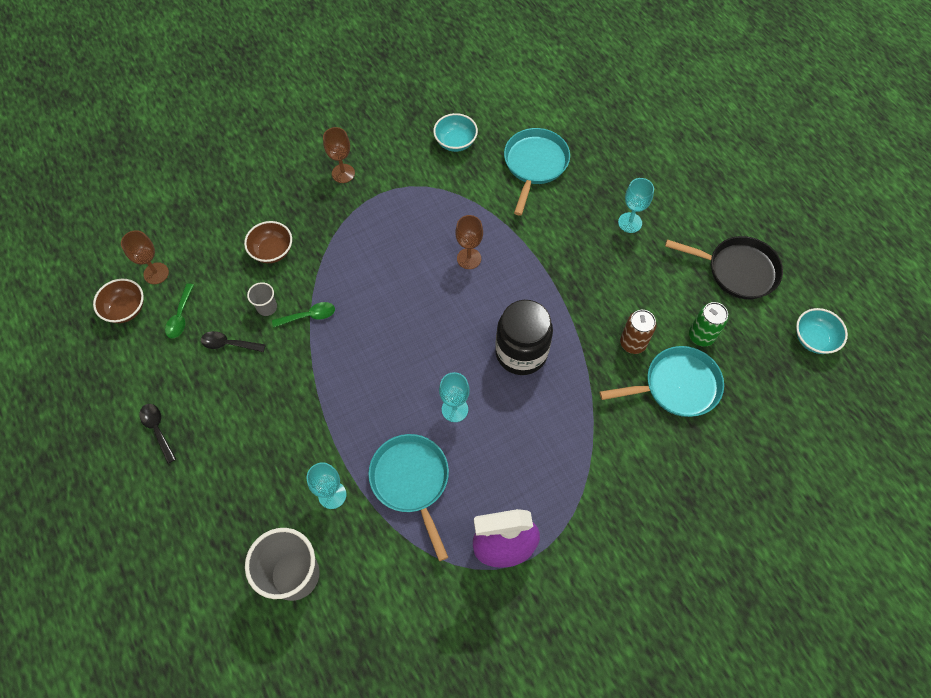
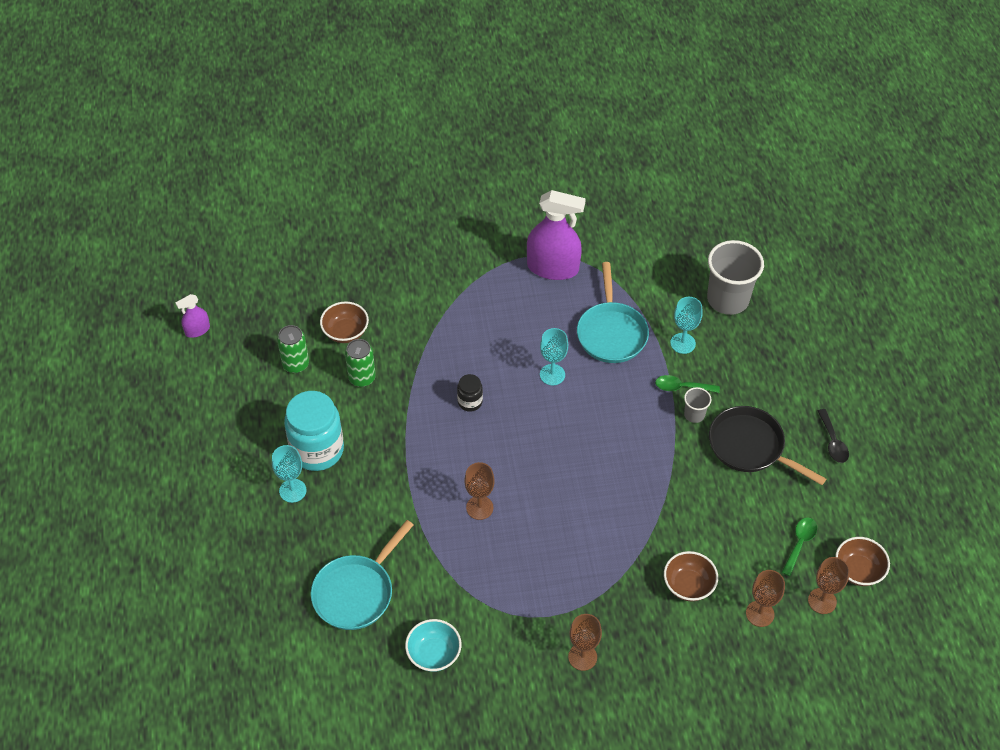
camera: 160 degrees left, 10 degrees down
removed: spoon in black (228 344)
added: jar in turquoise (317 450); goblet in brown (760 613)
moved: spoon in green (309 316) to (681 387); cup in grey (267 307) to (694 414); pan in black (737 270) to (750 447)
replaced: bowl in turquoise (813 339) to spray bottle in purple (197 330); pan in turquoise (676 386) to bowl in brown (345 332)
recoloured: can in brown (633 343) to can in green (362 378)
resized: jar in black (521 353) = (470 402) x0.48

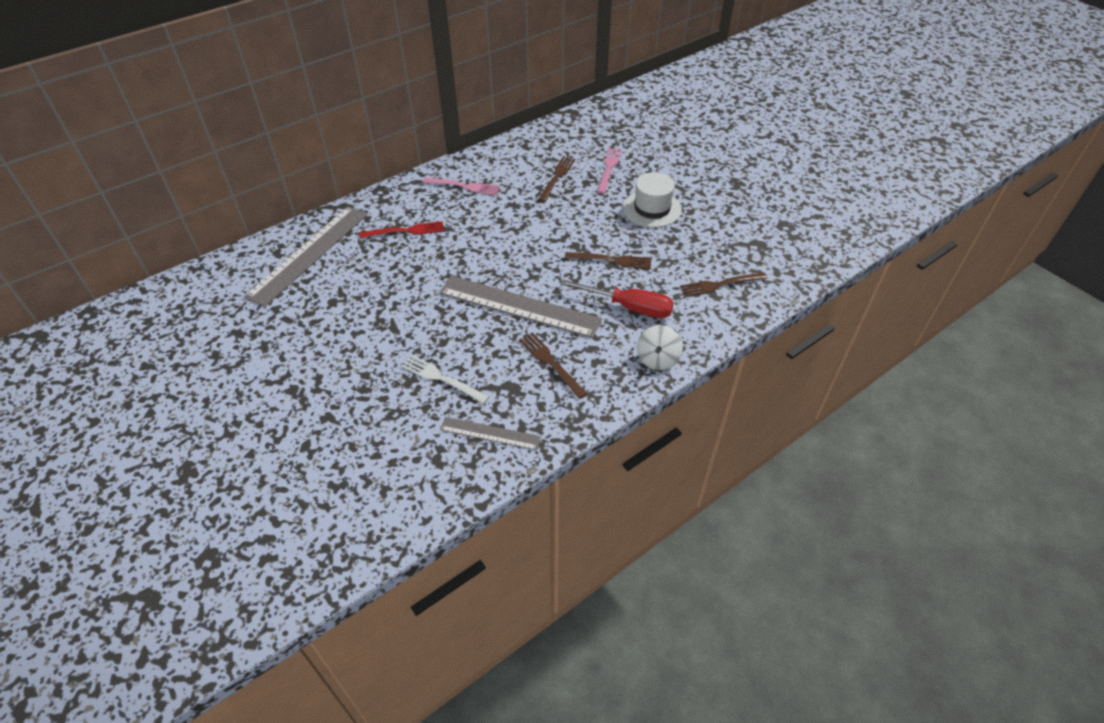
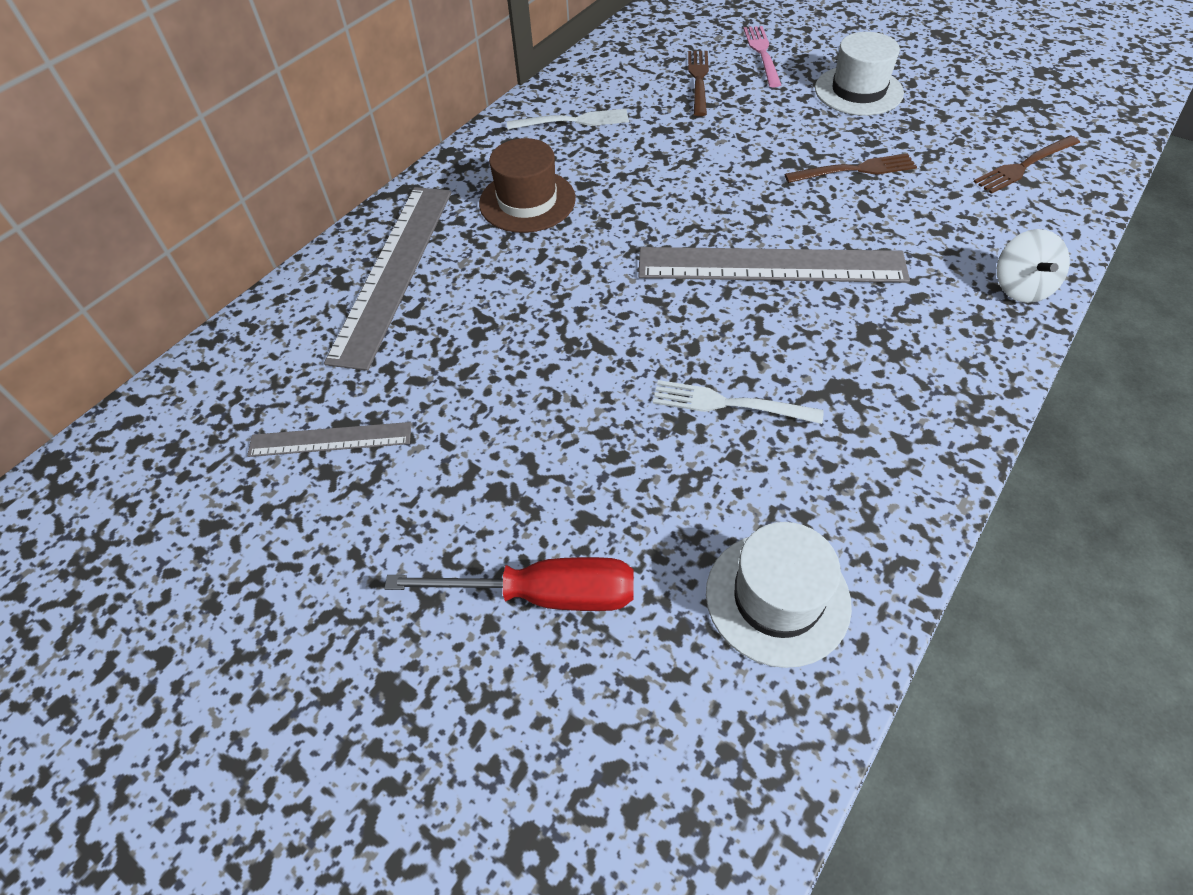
camera: 15 degrees left, 5 degrees up
removed: fork in brown (550 362)
added: hat in white (777 598)
moved: ruler in grey (490 433) to (330 440); screwdriver in red (629 307) to (543 594)
replaced: fork in red (406 231) to hat in brown (527 201)
recoloured: fork in pink (464 186) to fork in white (574 121)

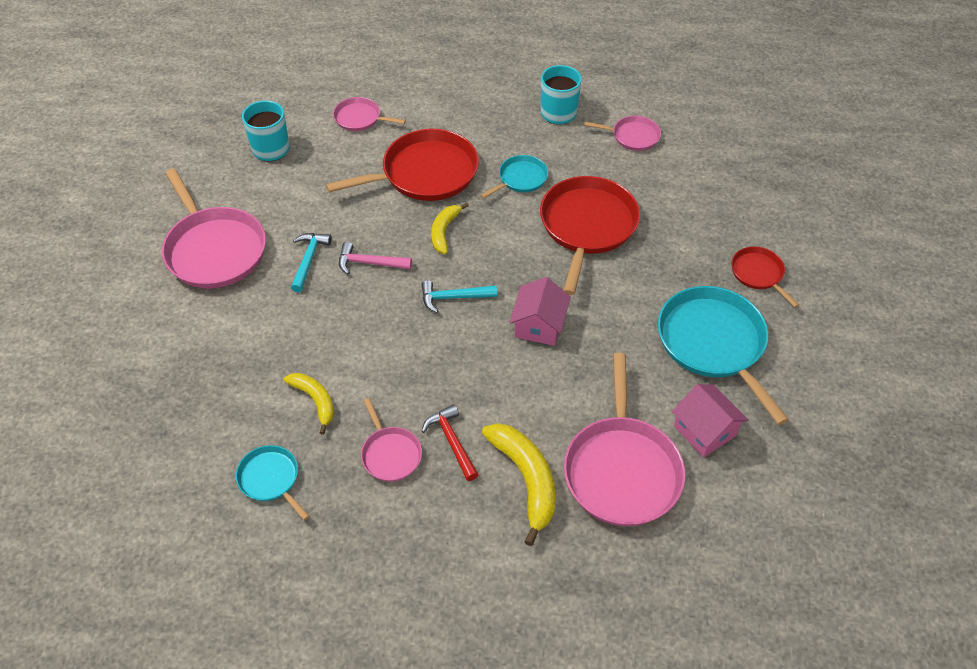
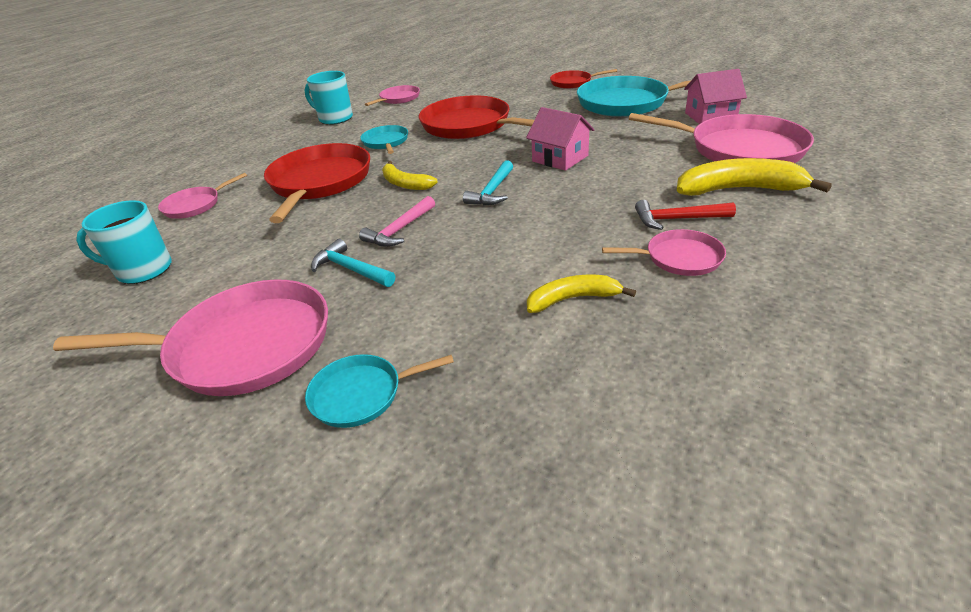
camera: 60 degrees left, 15 degrees down
moved: pan in turquoise (271 479) to (361 394)

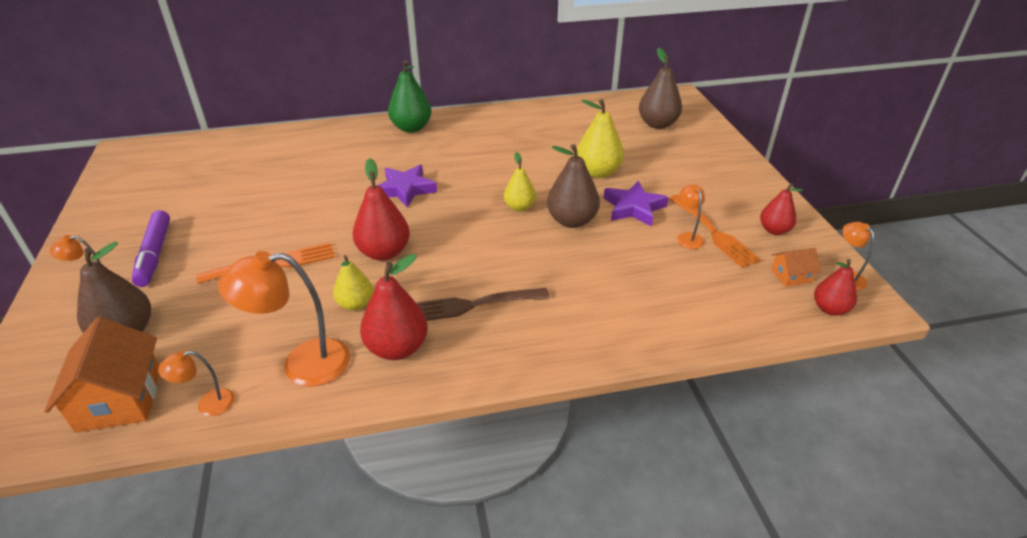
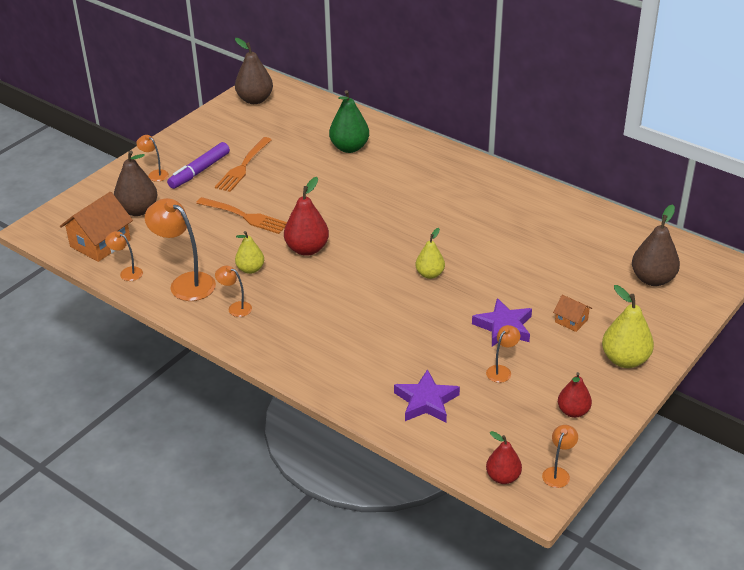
camera: 50 degrees right, 0 degrees up
removed: fork in brown (473 305)
moved: fork in orange (713 232) to (243 166); pear in brown (571 221) to (255 100); pear in green (411 128) to (349 148); star in purple (405 189) to (426 401); house in orange (791 276) to (571 321); pear in yellow (598 172) to (625 360)
replaced: pear in red (397 348) to lamp in orange (235 307)

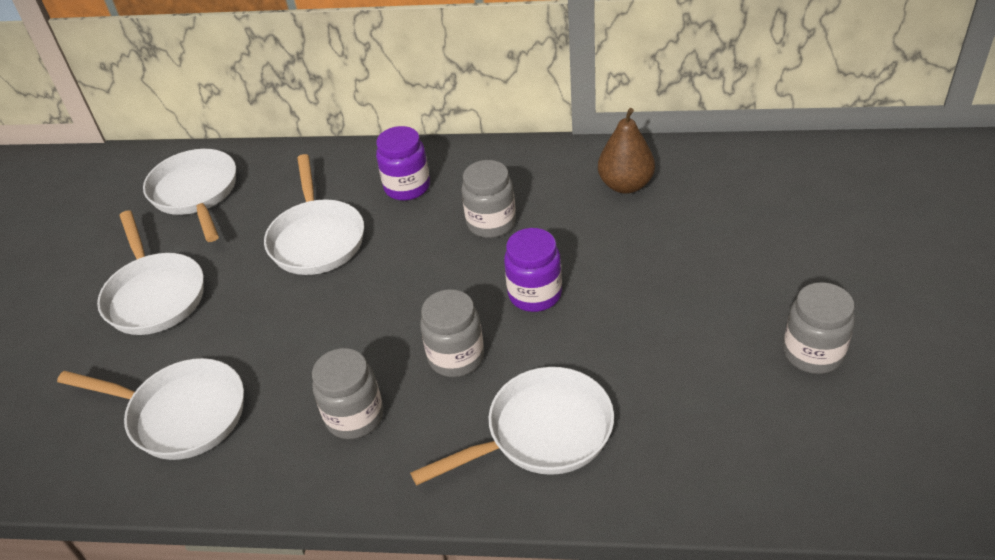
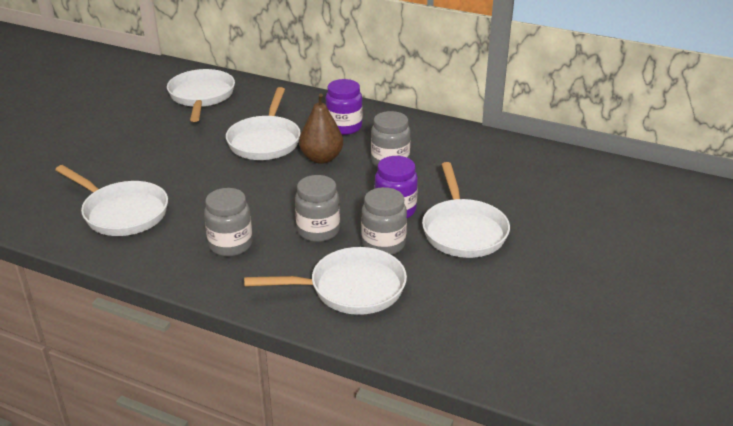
camera: 15 degrees right, 10 degrees down
moved: pear in brown (625 185) to (321 158); jar in grey (812 353) to (383 244); pan in white (155 295) to (463 231)

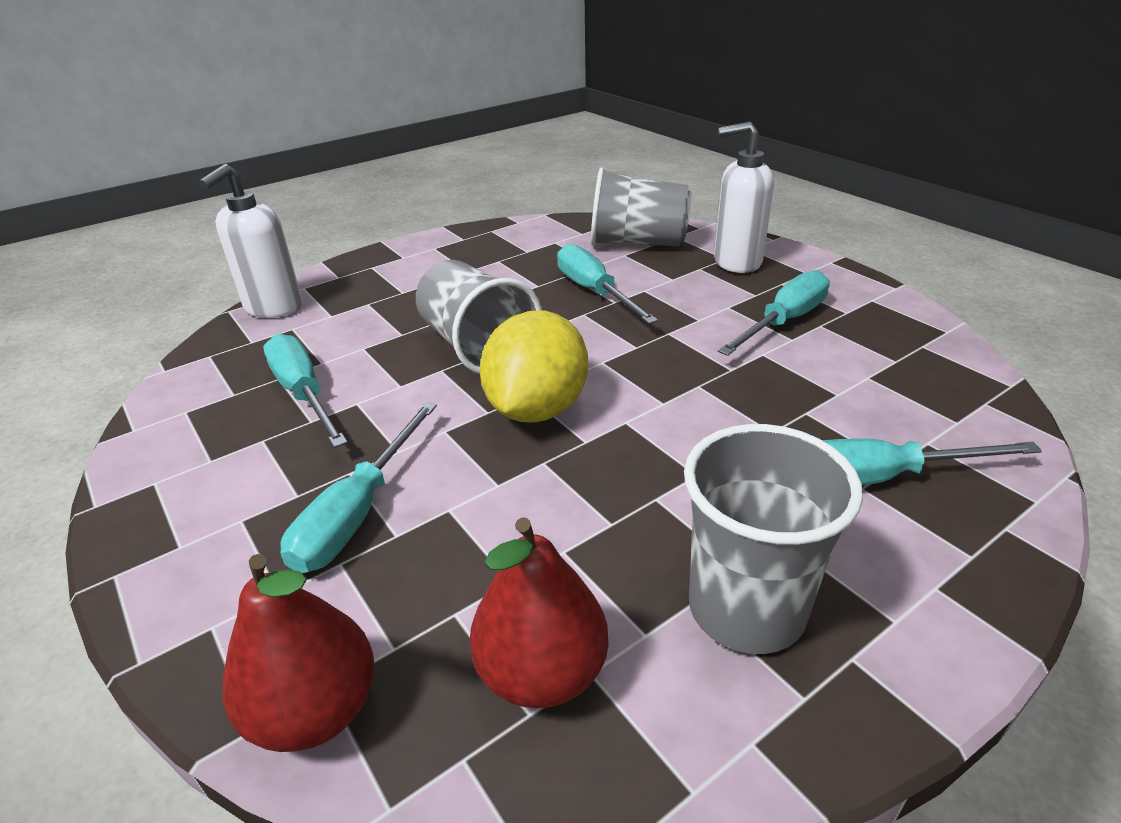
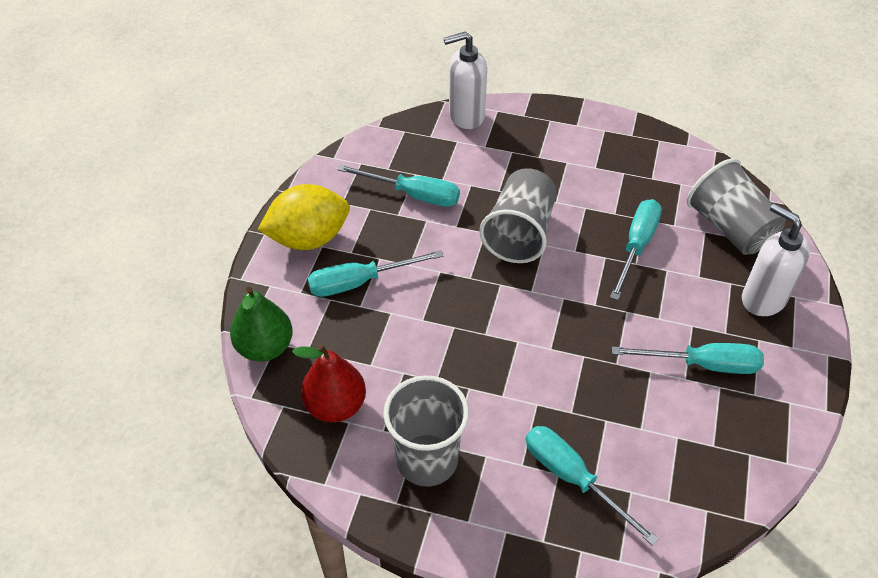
camera: 50 degrees right, 15 degrees up
moved: lemon in yellow (537 409) to (309 238)
recoloured: pear in red (315 710) to pear in green (265 347)
turned: screwdriver in turquoise (304 394) = (413 194) 90 degrees clockwise

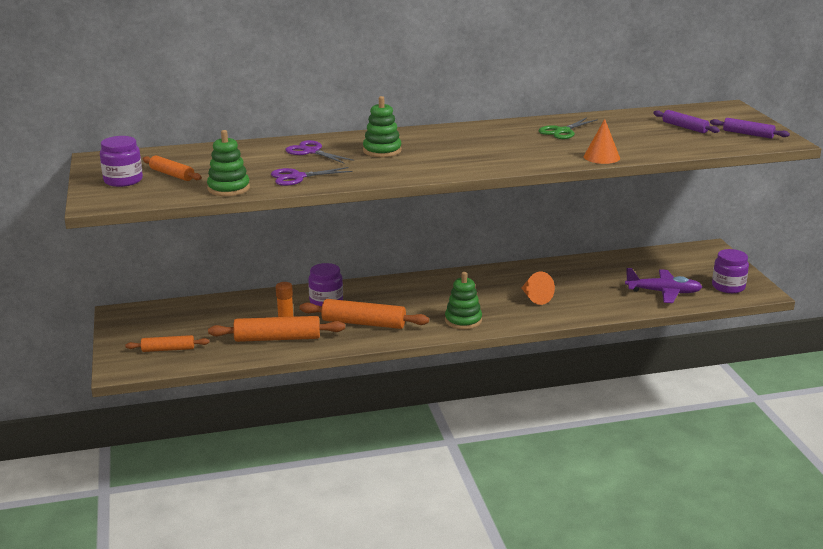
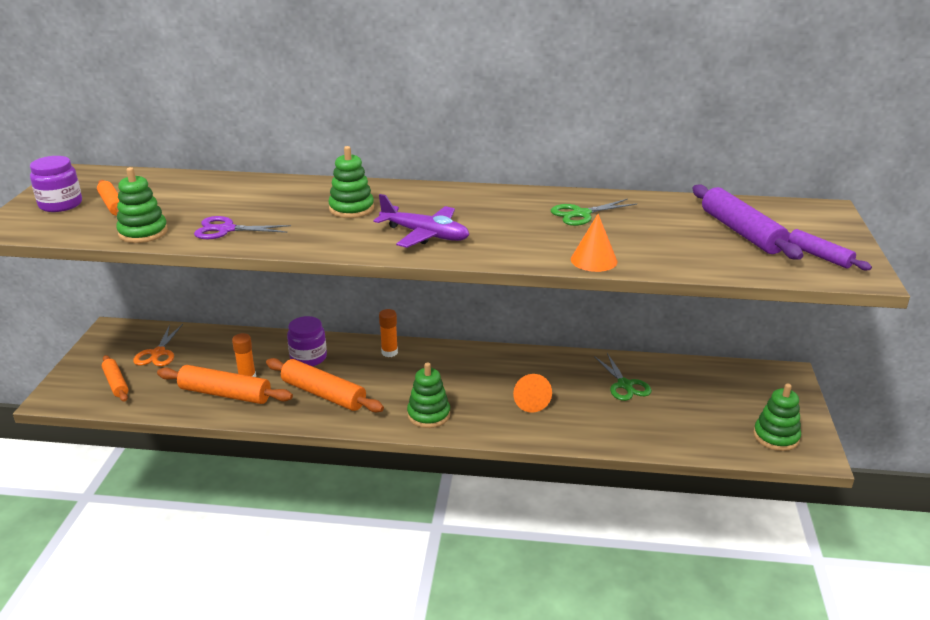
camera: 20 degrees right, 5 degrees up
removed: scissors in purple (311 152)
added: scissors in orange (158 353); glue stick in orange (389 352); scissors in green (625 385)
moved: plane in purple (663 292) to (425 235)
replaced: jar in purple (728 287) to stacking toy in green (776 437)
turned: rolling pin in orange (168 349) = (116 383) 45 degrees clockwise
resized: rolling pin in purple (685 127) = (741 232) x1.68

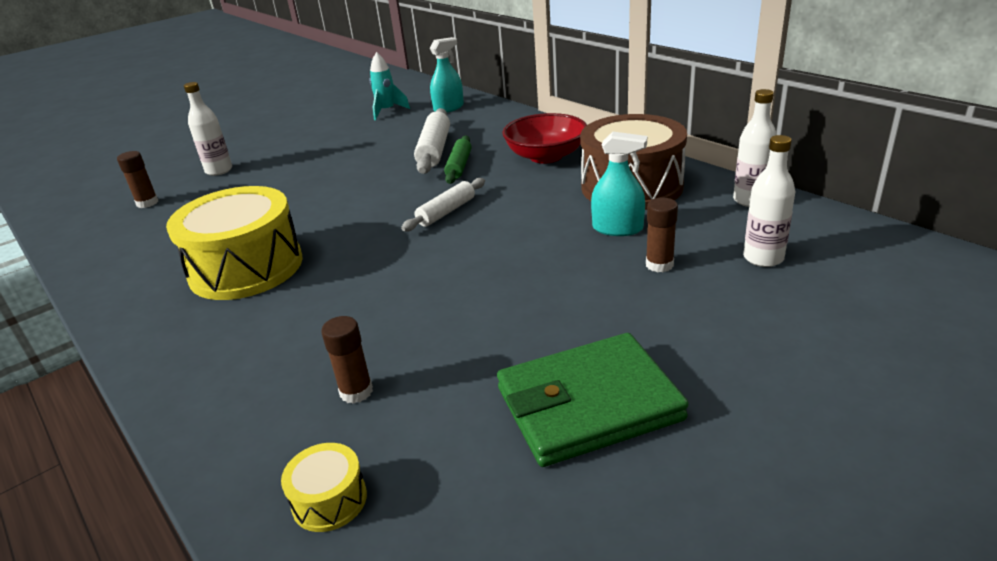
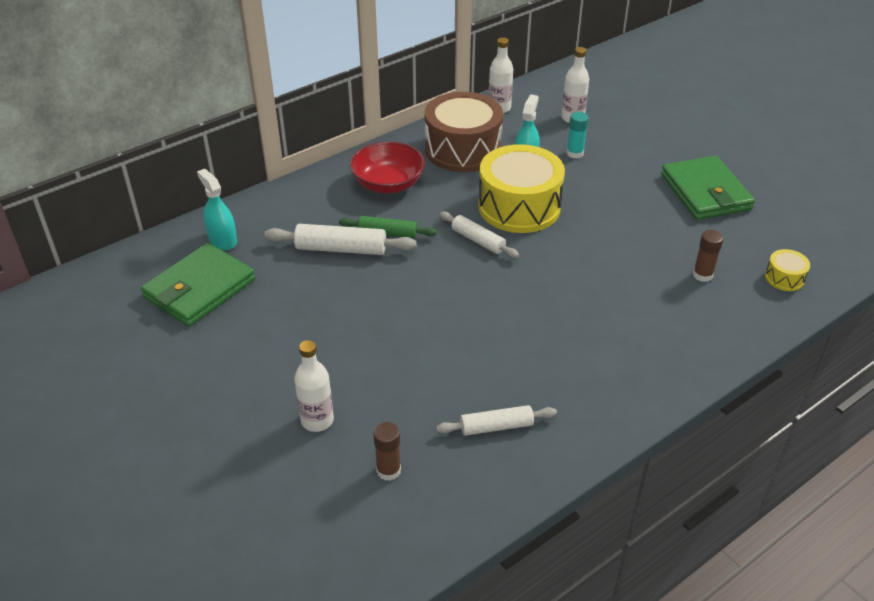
camera: 90 degrees left, 10 degrees up
added: rolling pin in white (496 427)
moved: drum in yellow (246 267) to (519 206)
replaced: rocket in turquoise (387 111) to wallet in green (199 289)
recoloured: glue stick in brown (659 265) to glue stick in turquoise (575 153)

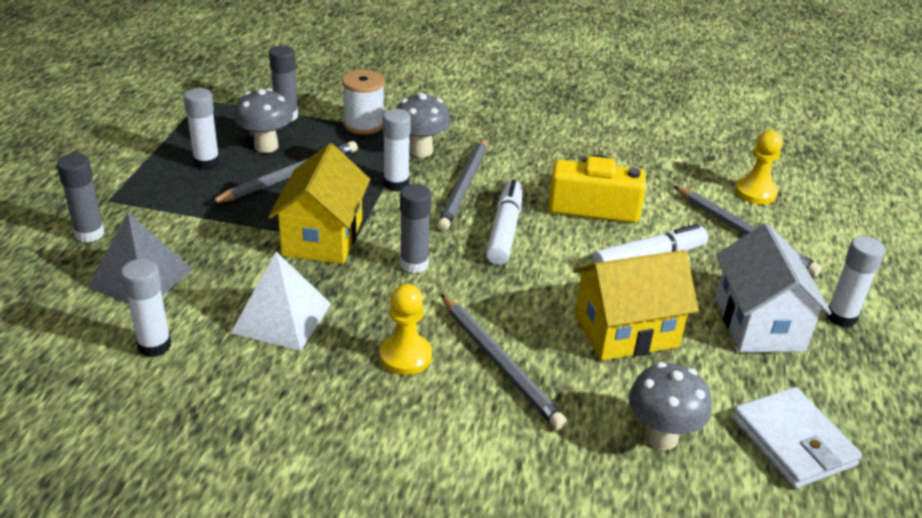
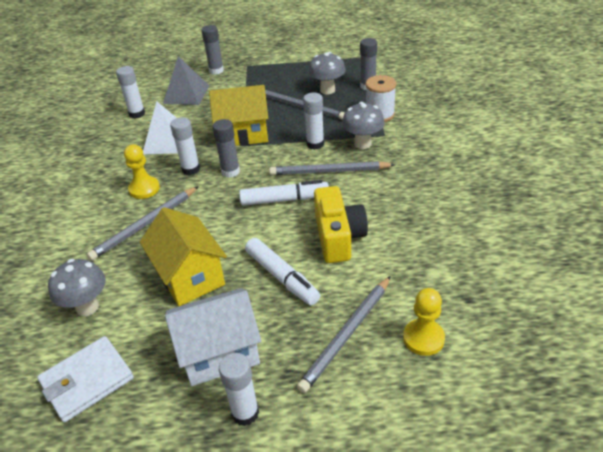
camera: 80 degrees right, 5 degrees up
moved: glue stick in white (206 162) to (191 169)

